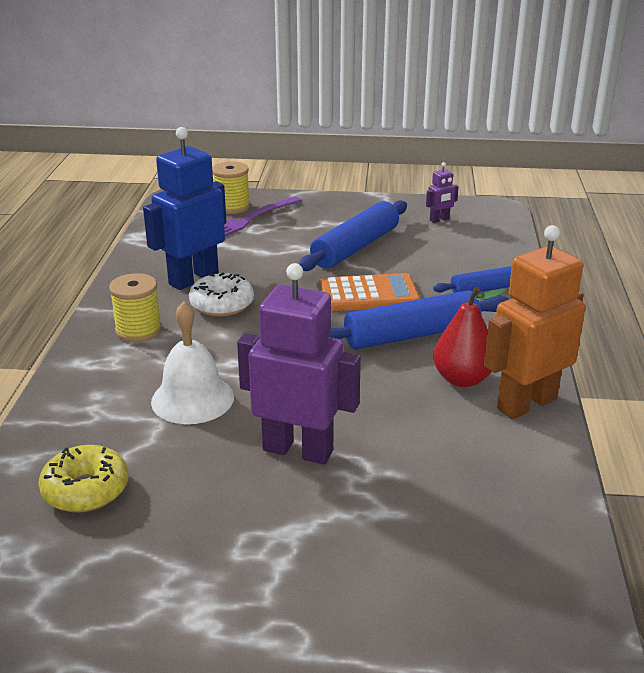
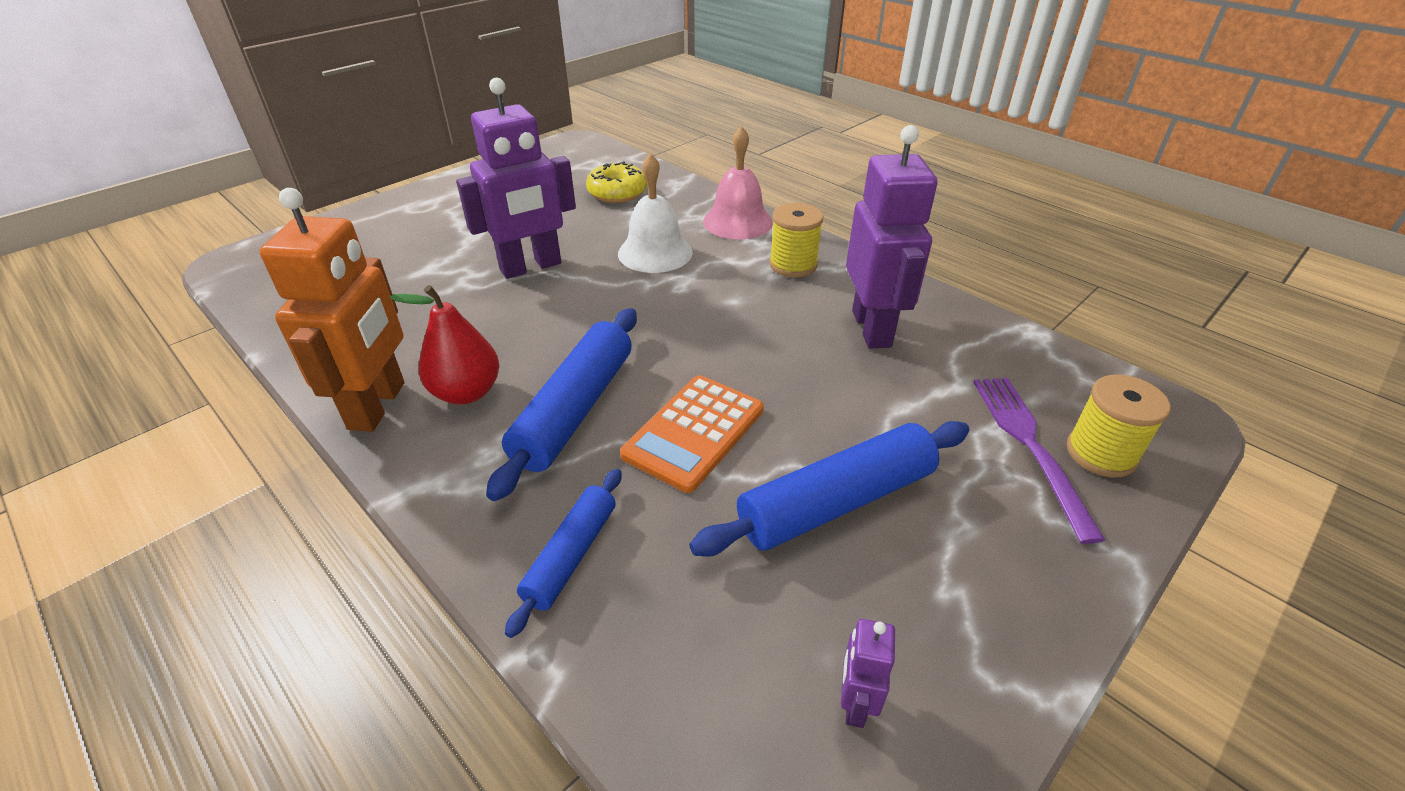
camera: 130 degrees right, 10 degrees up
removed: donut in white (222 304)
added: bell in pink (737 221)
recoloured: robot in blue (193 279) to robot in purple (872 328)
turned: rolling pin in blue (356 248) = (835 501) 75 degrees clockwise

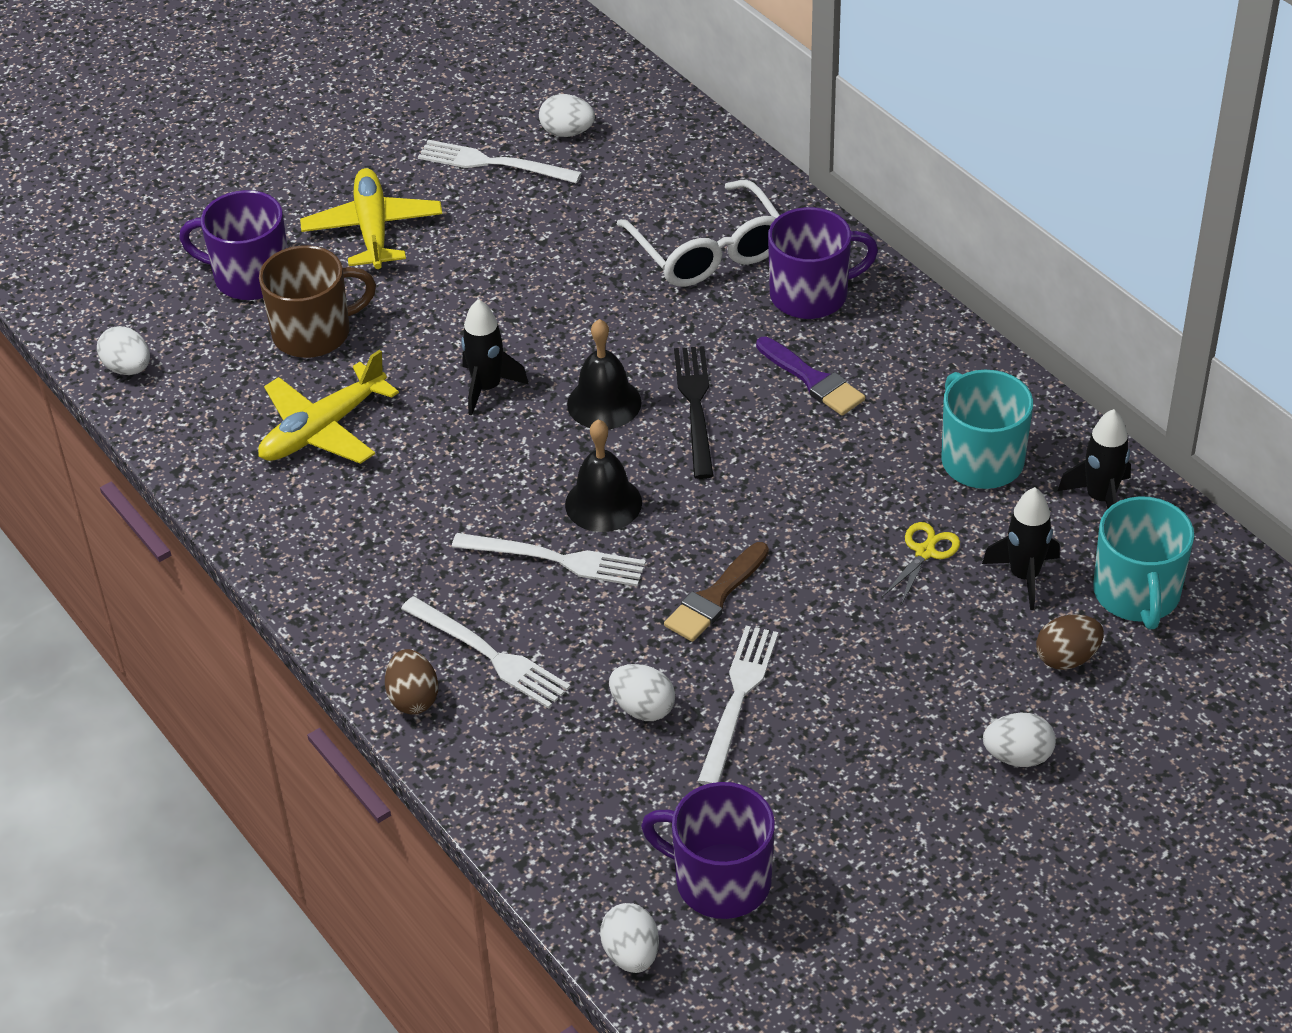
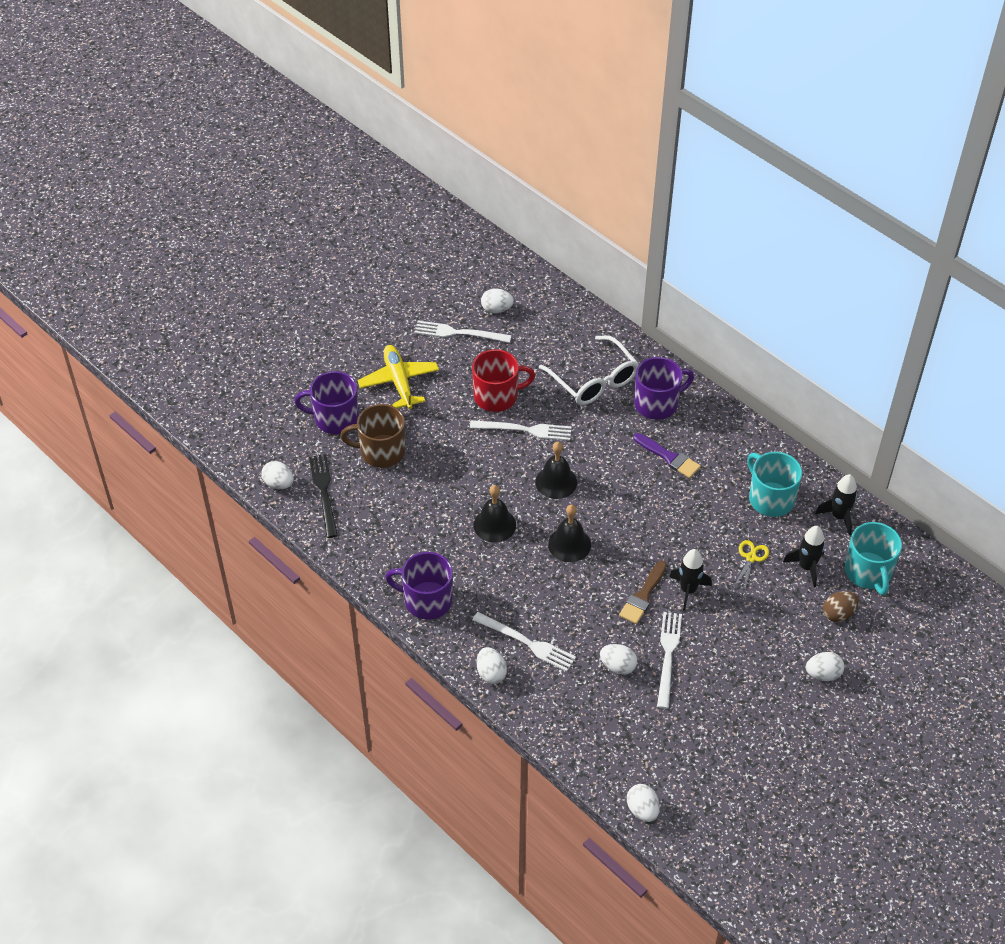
camera: 10 degrees left, 5 degrees up
removed: plane in yellow (323 429)
added: mug in red (497 396); bell in black (494 525)
moved: fork in black (695 406) to (324 492); mug in purple (720 880) to (426 600); fork in white (555 559) to (525 430); rocket in black (487 388) to (688 590)
recoloured: egg in brown (413 698) to egg in white (491 673)
turned: mug in brown (314 333) = (381 451) 150 degrees counterclockwise

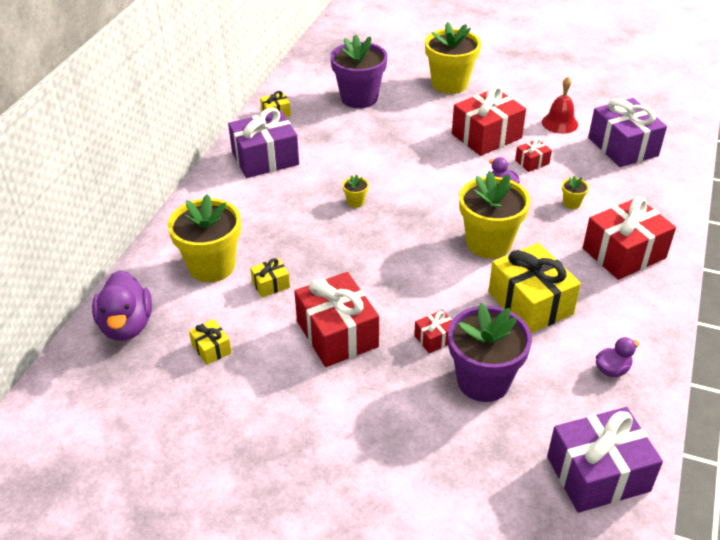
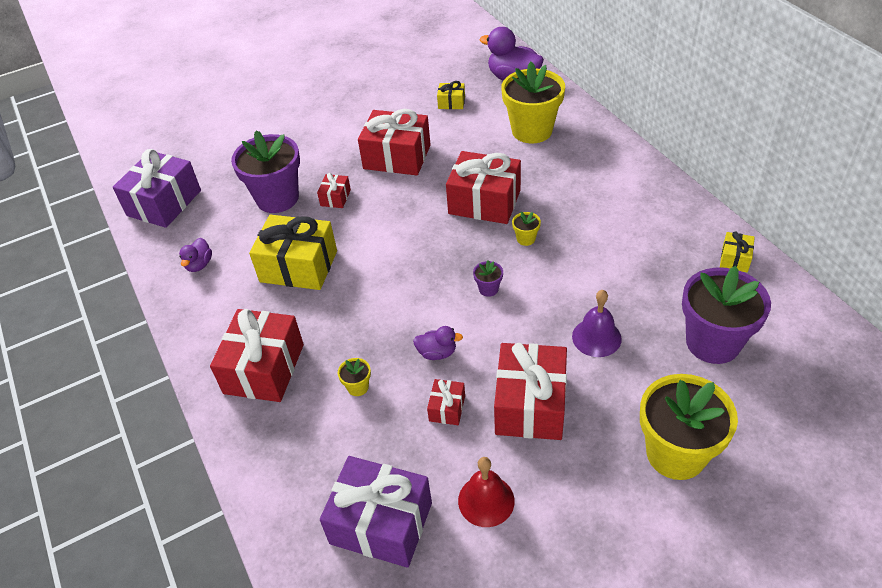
camera: 135 degrees right, 5 degrees up
removed: gift in purple (265 158); gift in yellow (271 284); flower pot in yellow (488 243)
added: gift in red (484 202); flower pot in purple (488 289); bell in purple (596 337)

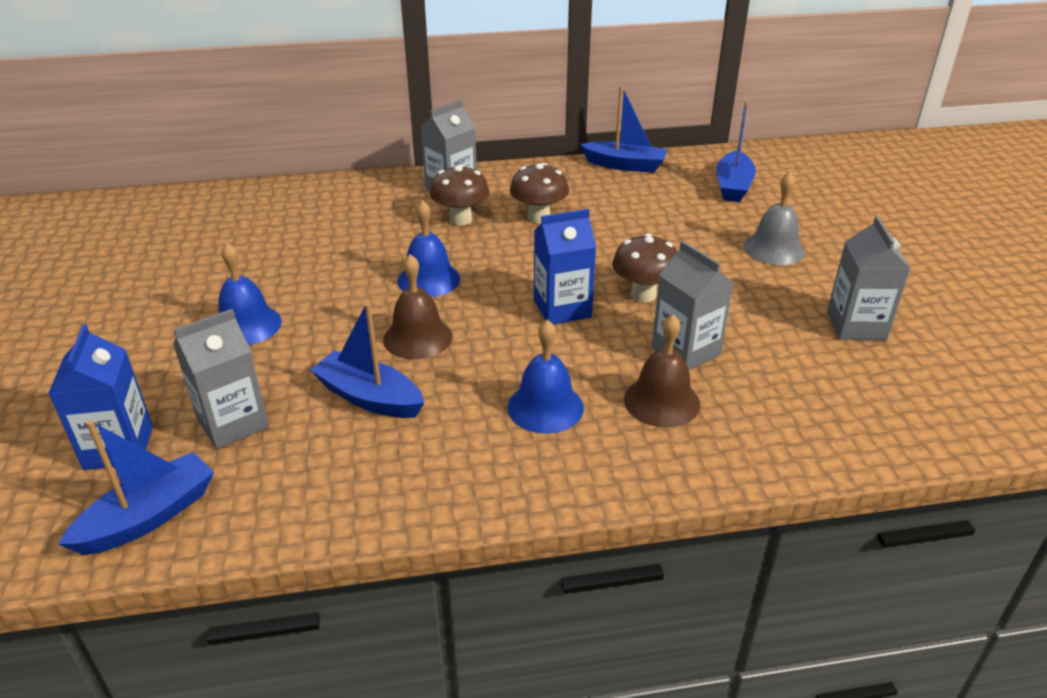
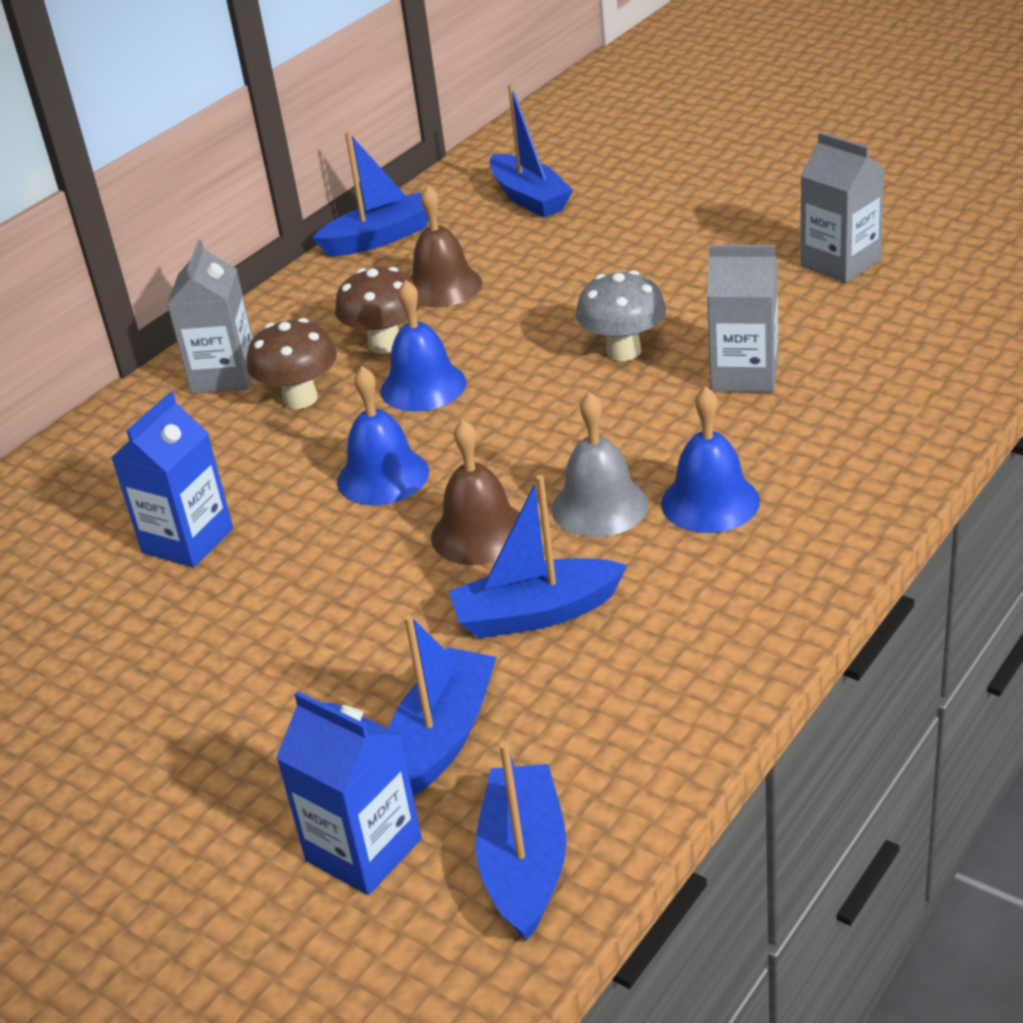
camera: 40 degrees left, 0 degrees up
moved: carton in blue (562 309) to (187 540); bell in blue (247 325) to (423 386); bell in brown (661 401) to (442 286); bell in grey (774 249) to (599 506)
replaced: carton in grey (233 423) to boat in blue (442 737)
recoloured: mushroom in brown (643 295) to mushroom in grey (623 351)

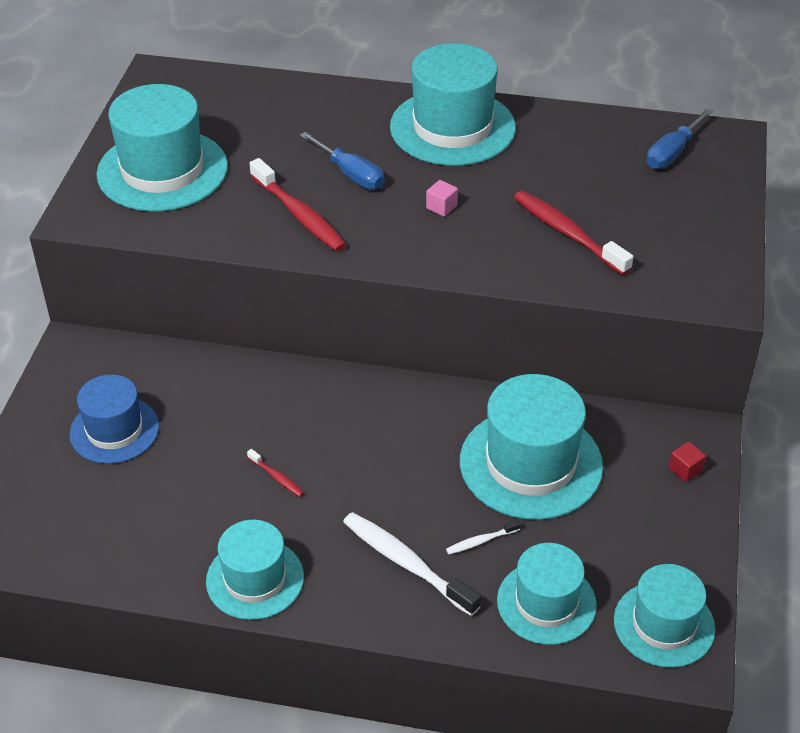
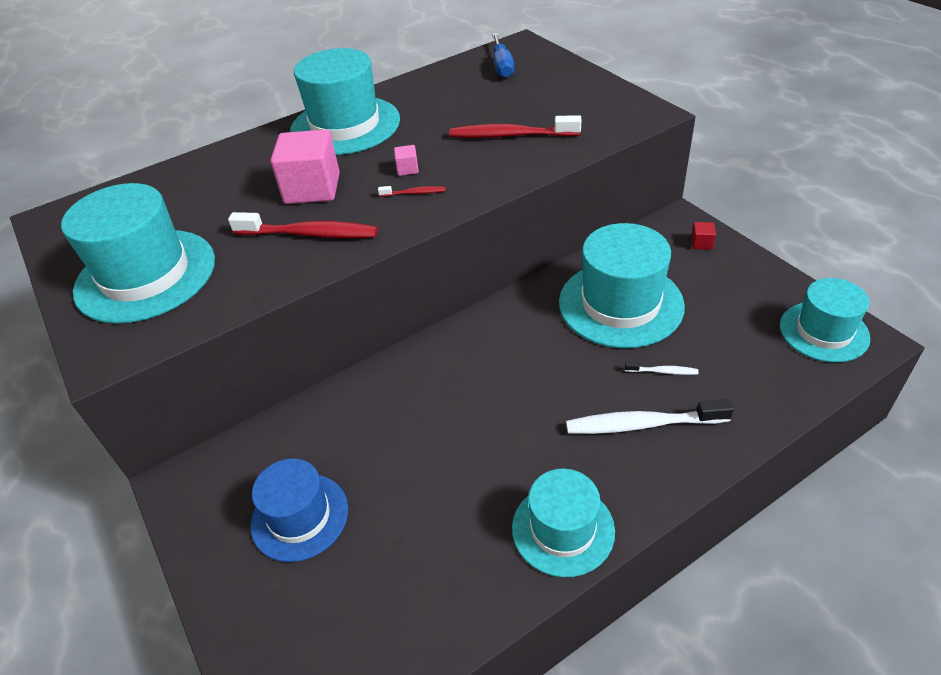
camera: 40 degrees left, 0 degrees up
removed: hat in turquoise (546 603)
moved: toothbrush in red (277 477) to (414 193)
replaced: screwdriver in blue (351 174) to cube in pink (312 189)
turned: toothbrush in white (481 541) = (663 371) 105 degrees counterclockwise

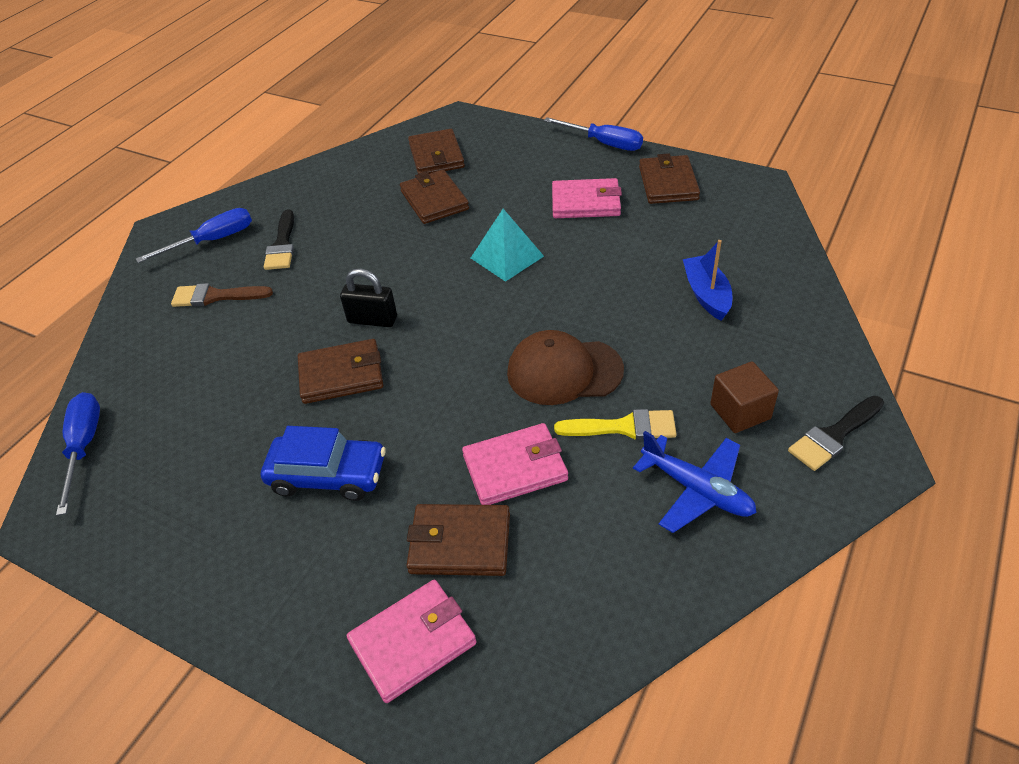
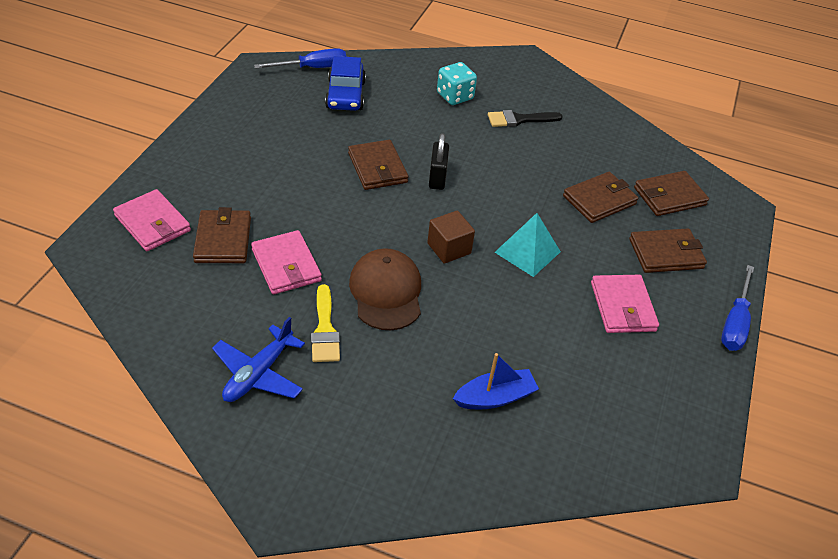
camera: 75 degrees right, 0 degrees up
removed: screwdriver in blue (212 241); brush in black (834 435)
moved: car in blue (328 475) to (345 95); cube in brown (740 411) to (449 248); wallet in brown (668 183) to (666 254)
replaced: brush in brown (216 296) to dice in turquoise (455 96)

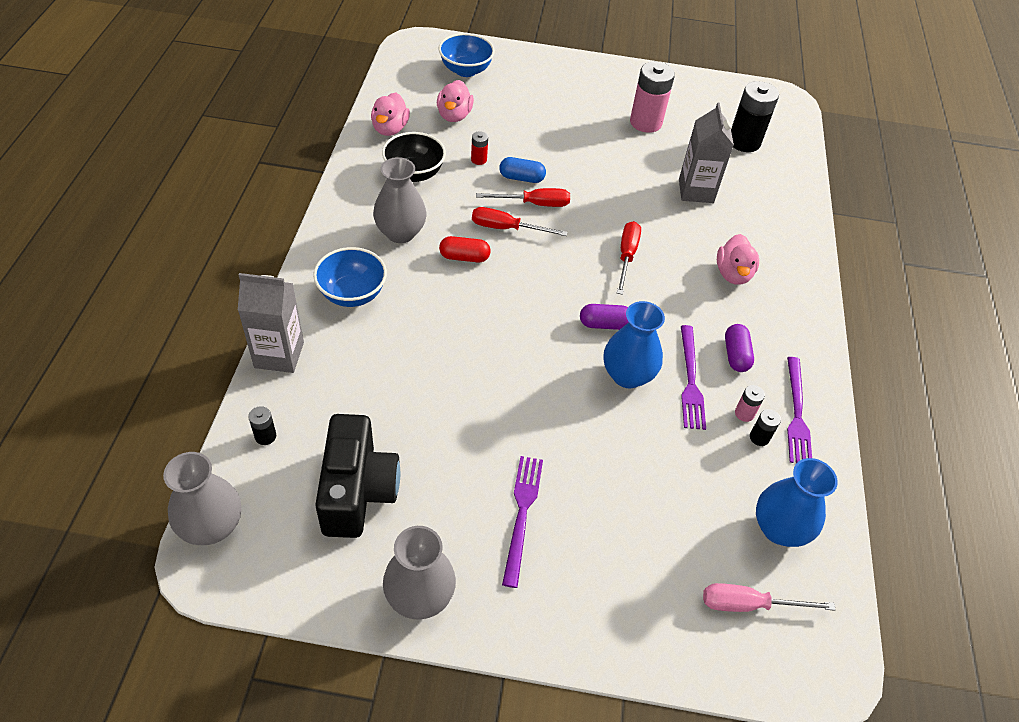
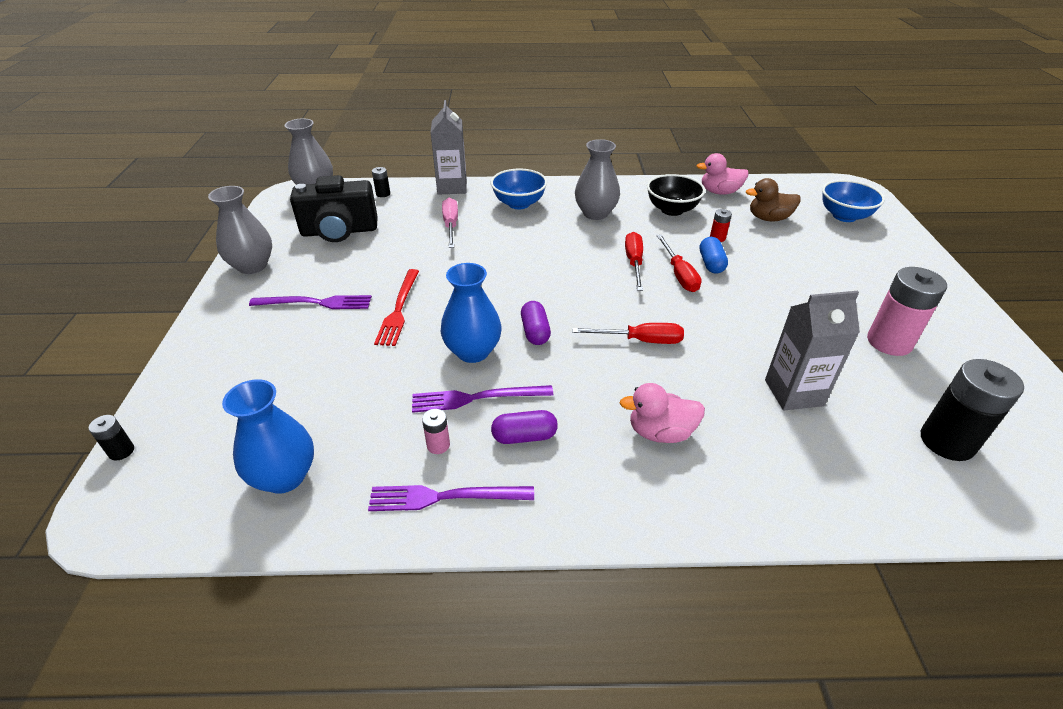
camera: 85 degrees right, 10 degrees down
removed: capsule in red (464 257)
added: fork in red (399 309)
moved: battery in black (759 437) to (121 451); screwdriver in pink (749 604) to (451 225)
recoloured: duck in pink (454 115) to duck in brown (768 218)

